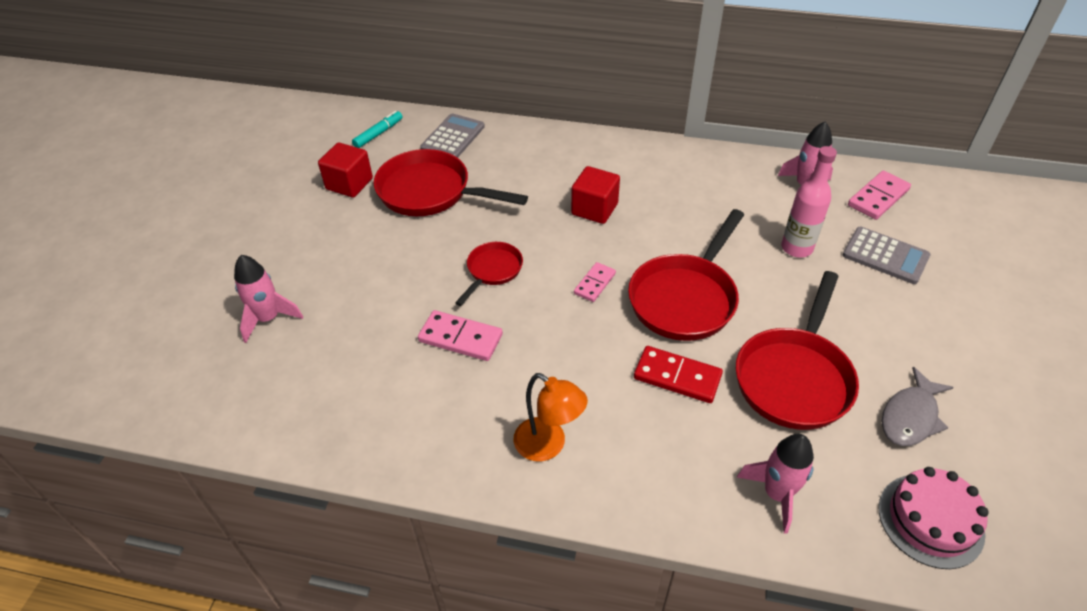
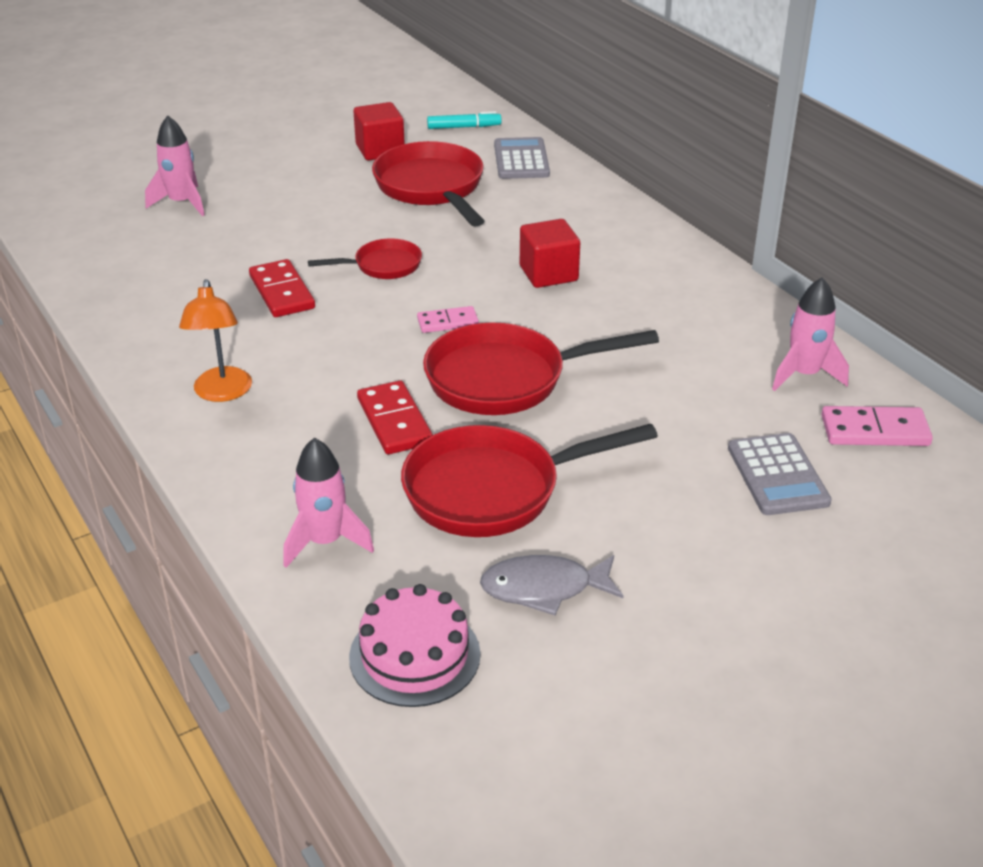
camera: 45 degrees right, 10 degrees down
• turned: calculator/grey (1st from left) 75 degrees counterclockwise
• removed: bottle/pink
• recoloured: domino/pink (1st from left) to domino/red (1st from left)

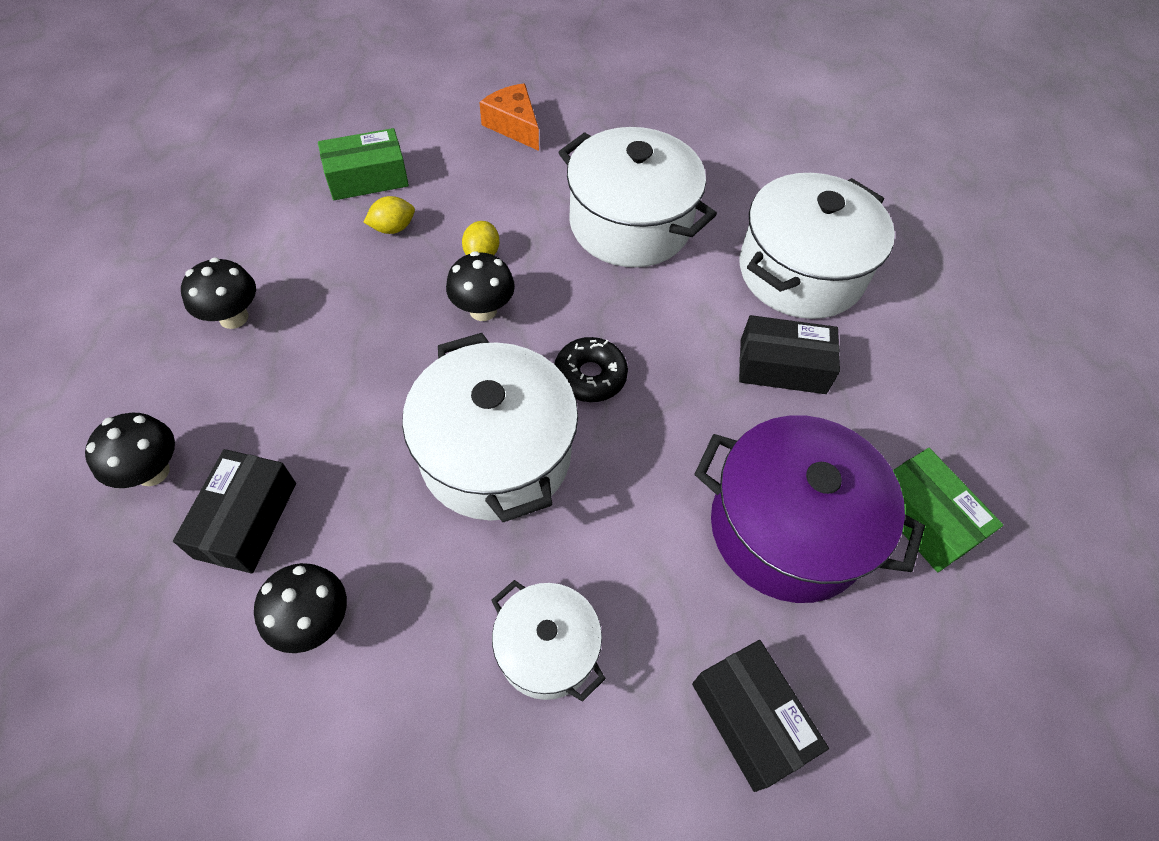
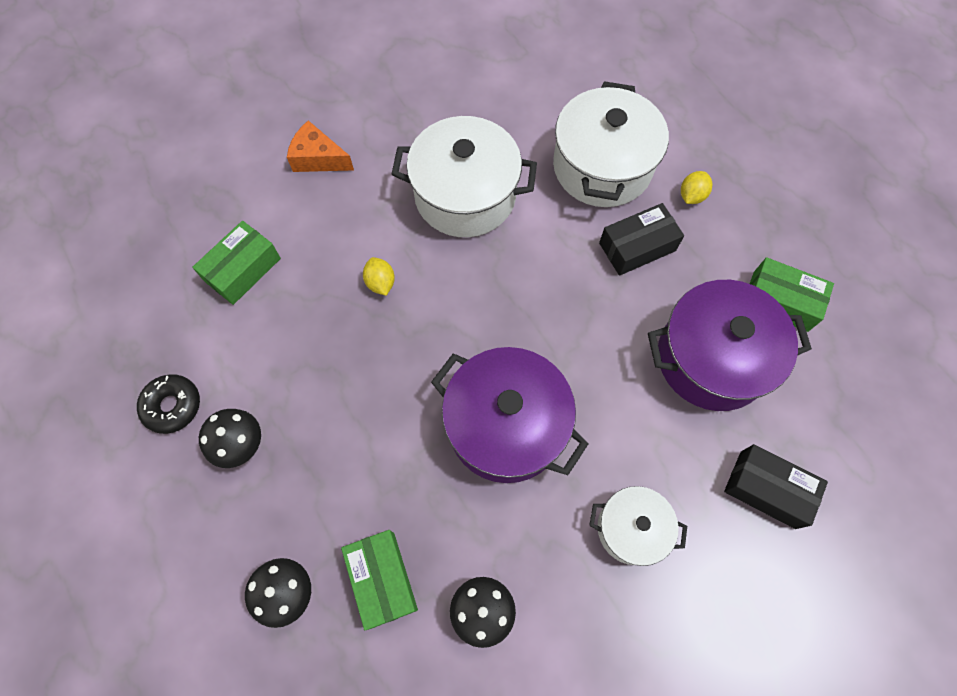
camera: 30 degrees left, 10 degrees up
• moved: lemon/yellow (1st from left in the first image) to lemon/yellow (2nd from left)
• removed: mushroom/black (4th from left)
• recoloured: pot/white (1st from left) to pot/purple (1st from left)
• moved: donut/black
• recoloured: box/black (1st from left) to box/green (2nd from left)

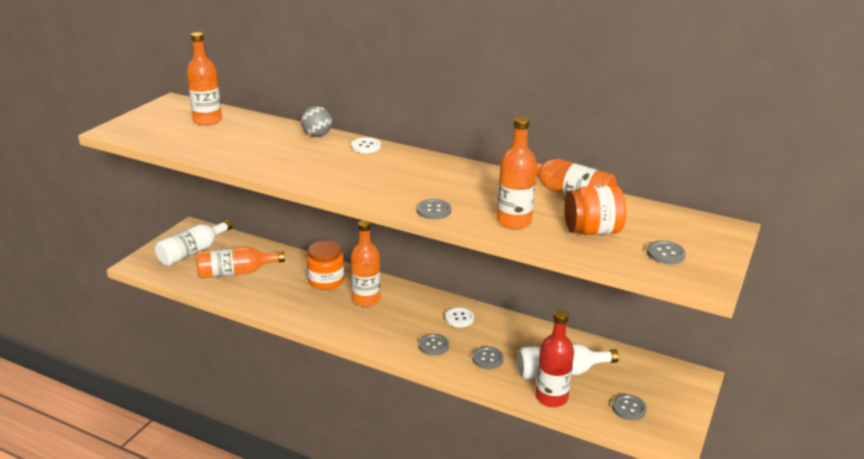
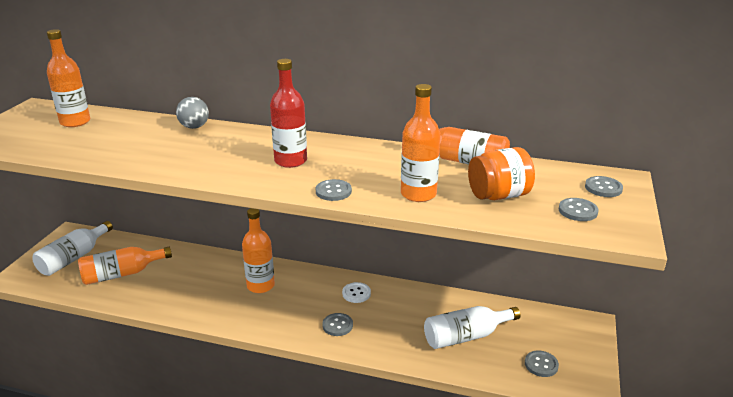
camera: 10 degrees left, 0 degrees up
• removed: button/white (1st from left)
• removed: jar/orange (1st from left)
• moved: bottle/red
• moved: button/grey (3rd from left in the first image) to button/grey (5th from left)

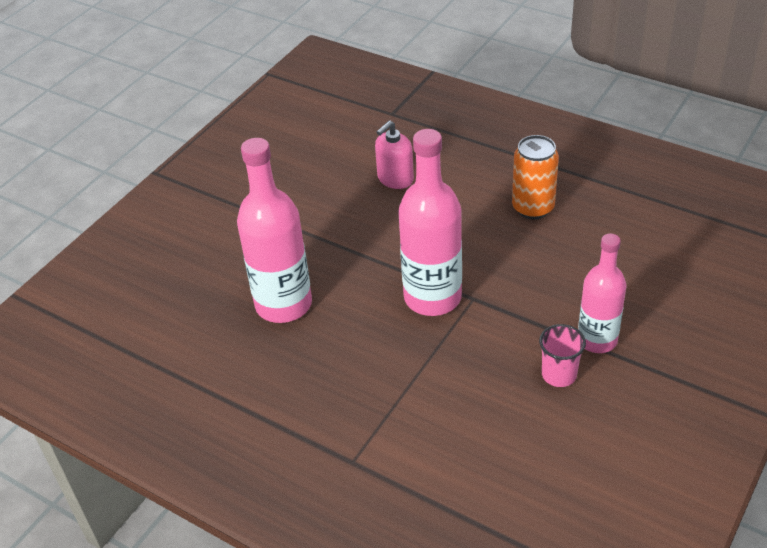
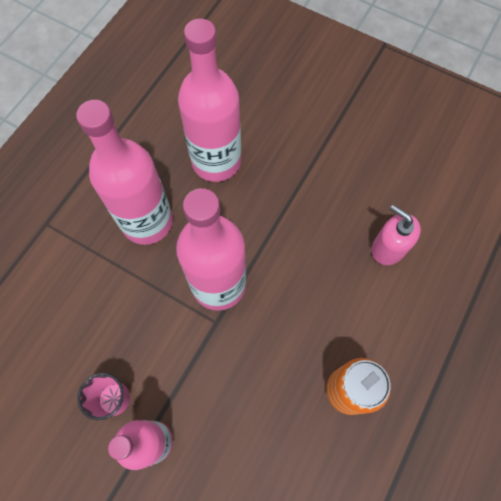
camera: 85 degrees right, 25 degrees up
• added: bottle/pink (1st from left)

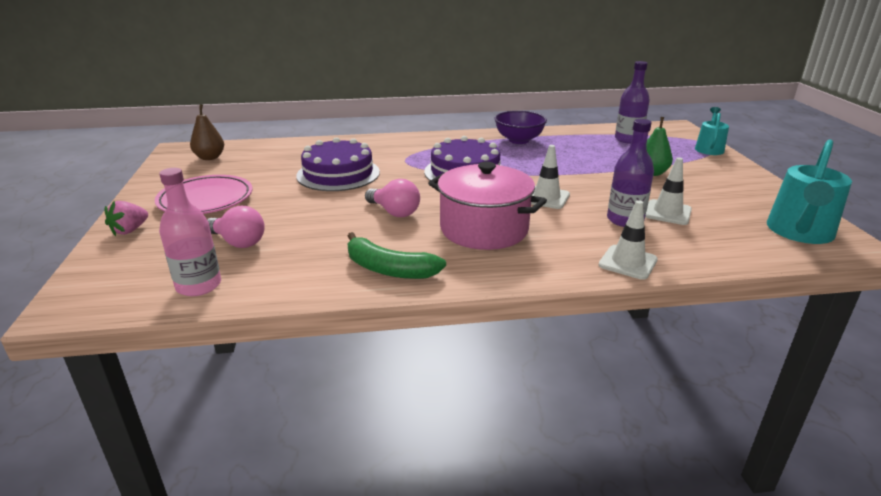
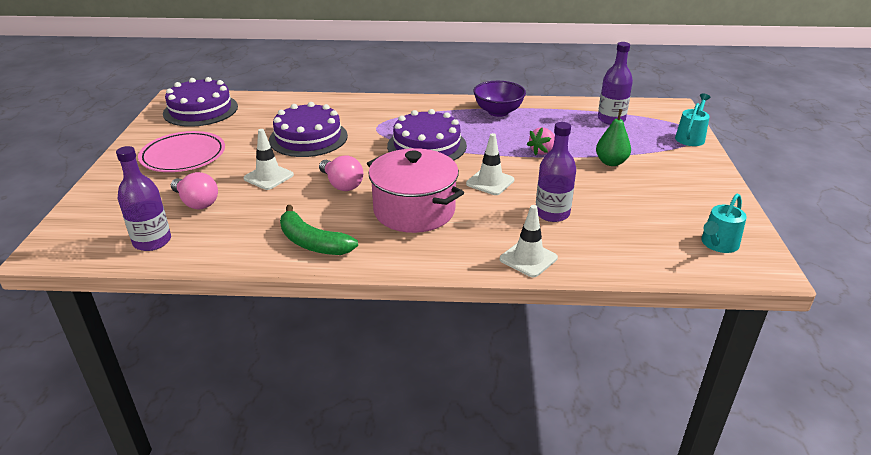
camera: 10 degrees right, 5 degrees up
• replaced: pear/brown to cake/purple (1st from left)
• resized: watering can/turquoise (2nd from left) x0.60
• moved: traffic cone/white (3rd from left in the first image) to traffic cone/white (1st from left)
• recoloured: bottle/pink to bottle/purple (1st from left)
• moved: strawberry/pink

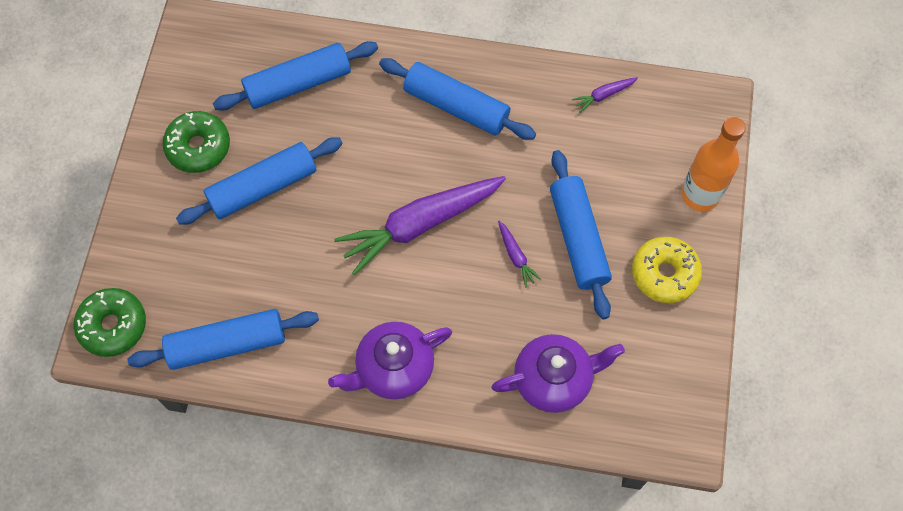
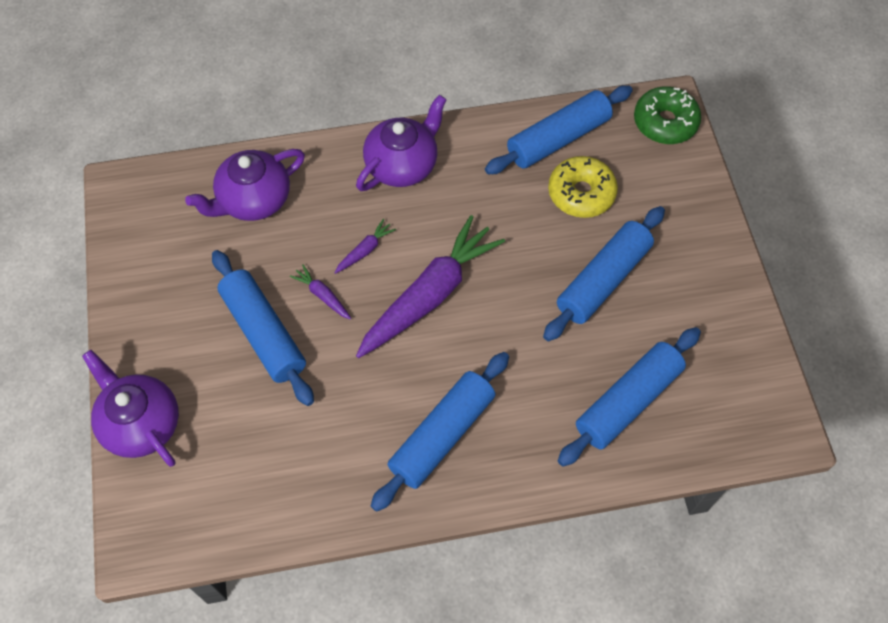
camera: 160 degrees right, 5 degrees down
• turned: rolling pin/blue (4th from left in the first image) 60 degrees counterclockwise
• moved: carrot/purple (3rd from left in the first image) to carrot/purple (2nd from left)
• removed: donut/green (2nd from left)
• replaced: bottle/orange to teapot/purple (1st from left)
• moved: donut/yellow

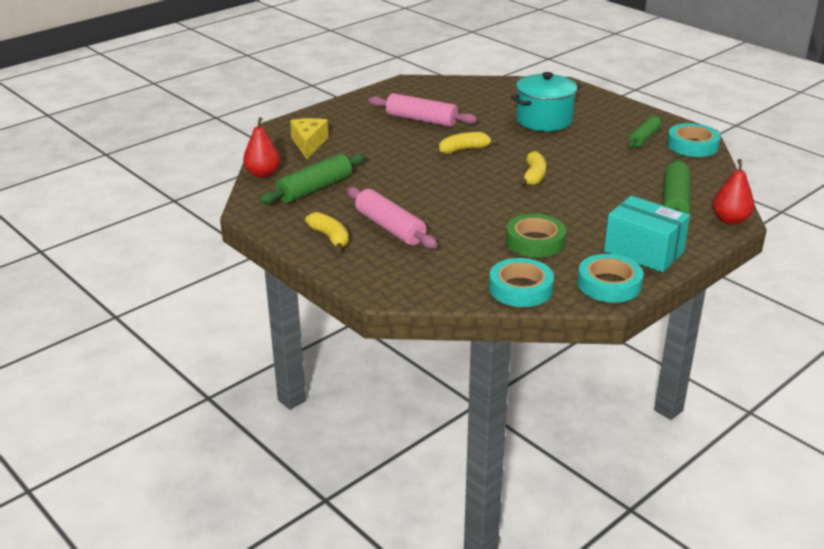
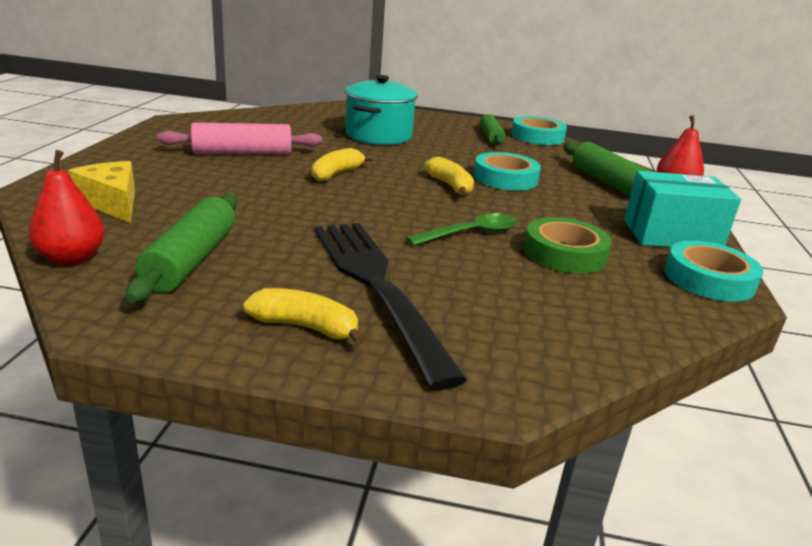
camera: 40 degrees left, 5 degrees down
• replaced: rolling pin/pink (1st from left) to fork/black
• moved: tape/turquoise (1st from left)
• added: spoon/green

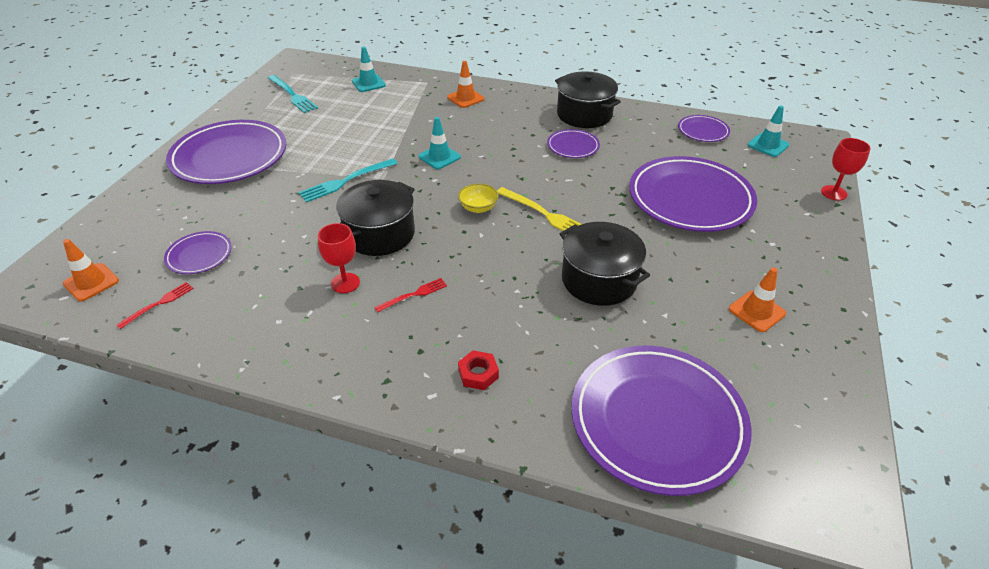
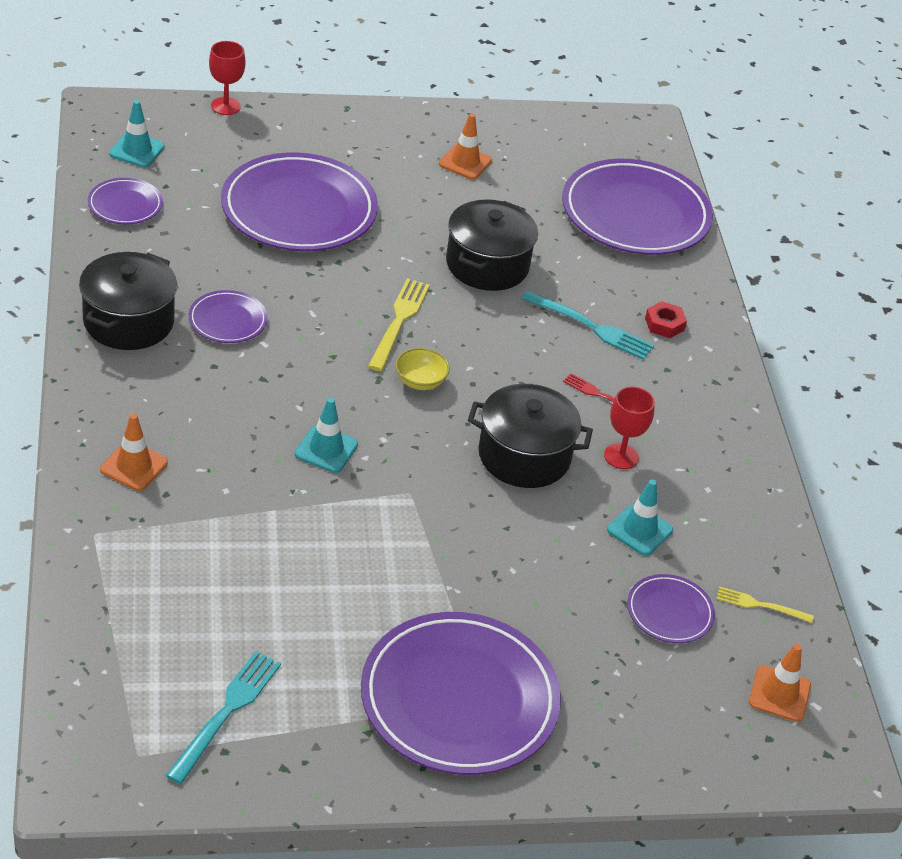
camera: 120 degrees left, 0 degrees up
• moved: traffic cone/turquoise (1st from left in the first image) to traffic cone/turquoise (3rd from left)
• moved: fork/turquoise (2nd from left)
• recoloured: fork/red (1st from left) to fork/yellow (2nd from left)

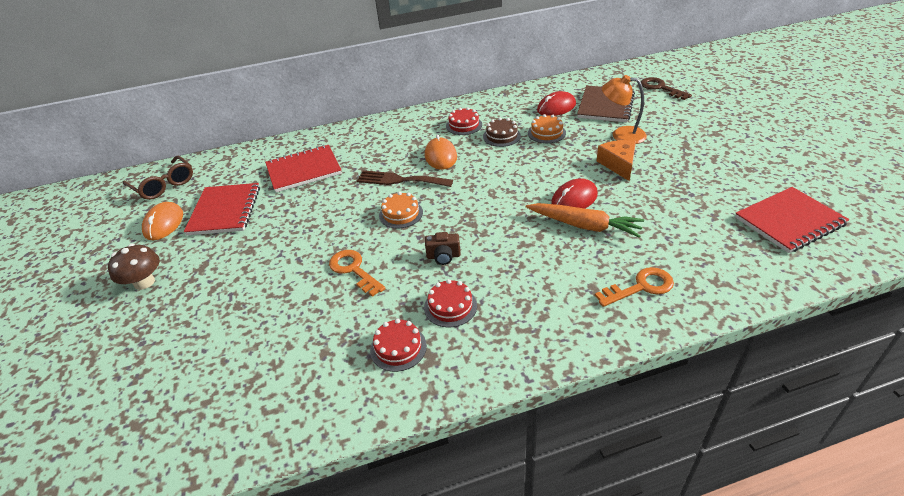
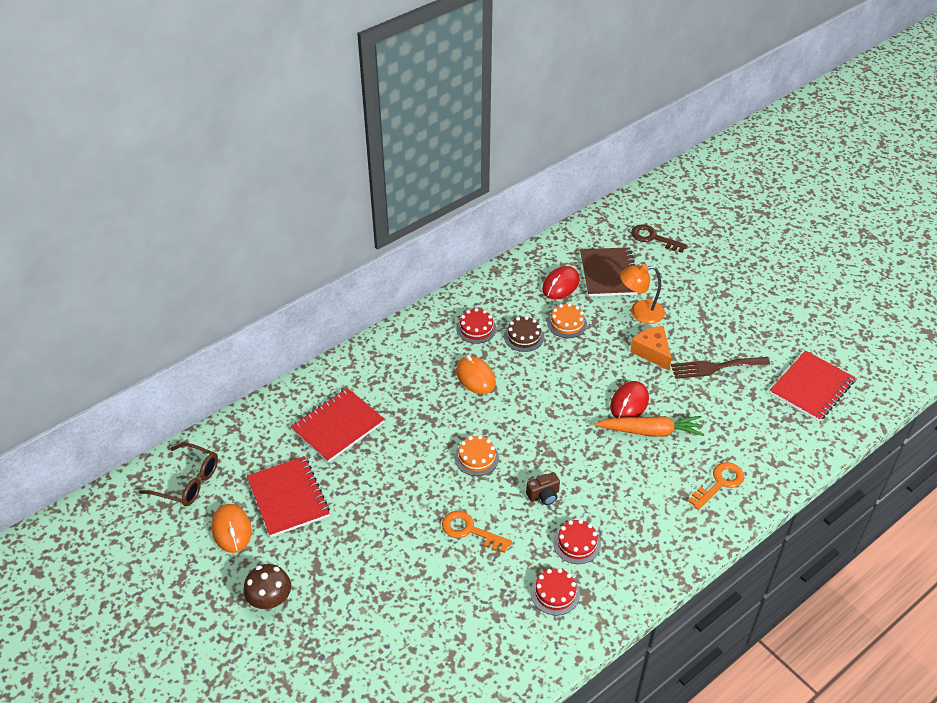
camera: 25 degrees left, 5 degrees up
• moved: fork/brown

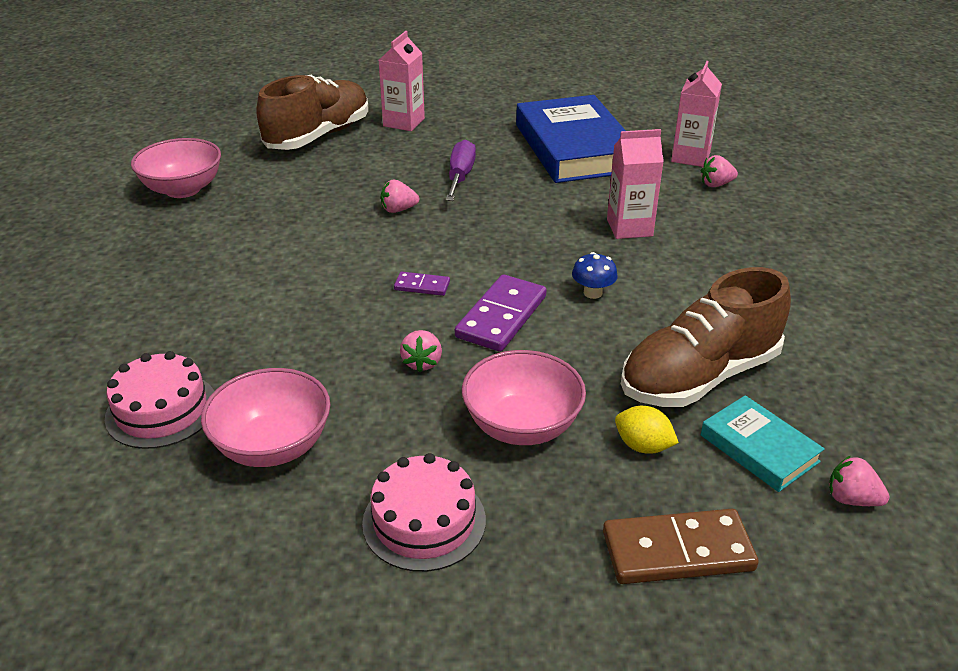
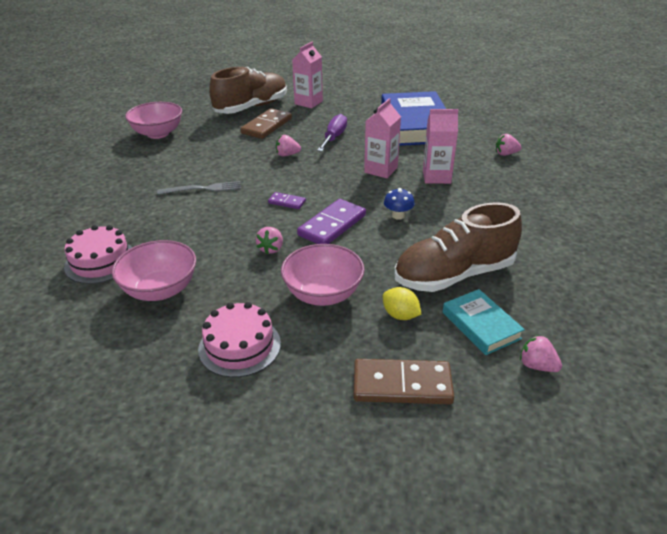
camera: 10 degrees right, 0 degrees up
• moved: carton/pink (3rd from left in the first image) to carton/pink (2nd from left)
• added: domino/brown (1st from left)
• added: fork/grey

